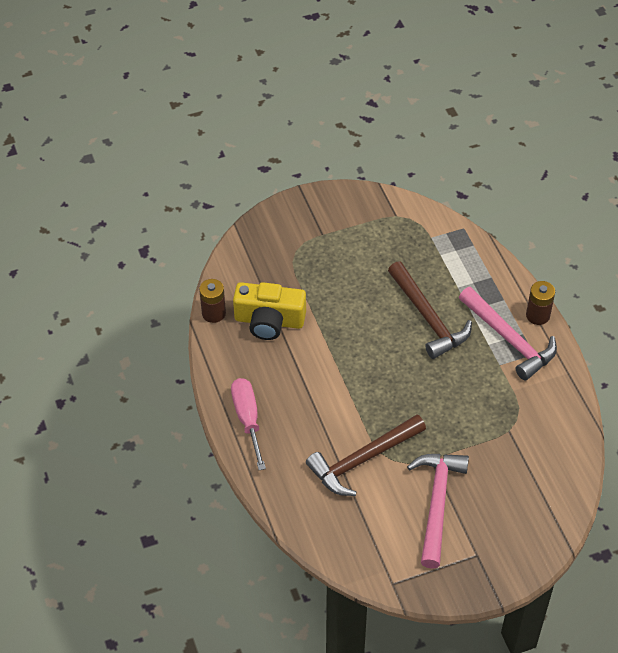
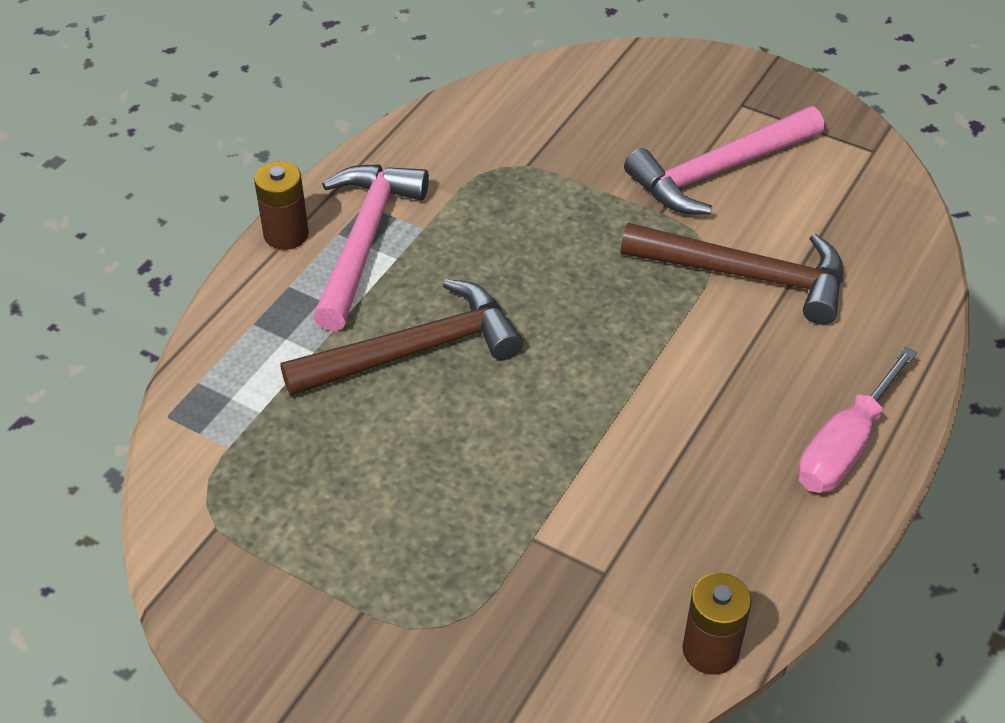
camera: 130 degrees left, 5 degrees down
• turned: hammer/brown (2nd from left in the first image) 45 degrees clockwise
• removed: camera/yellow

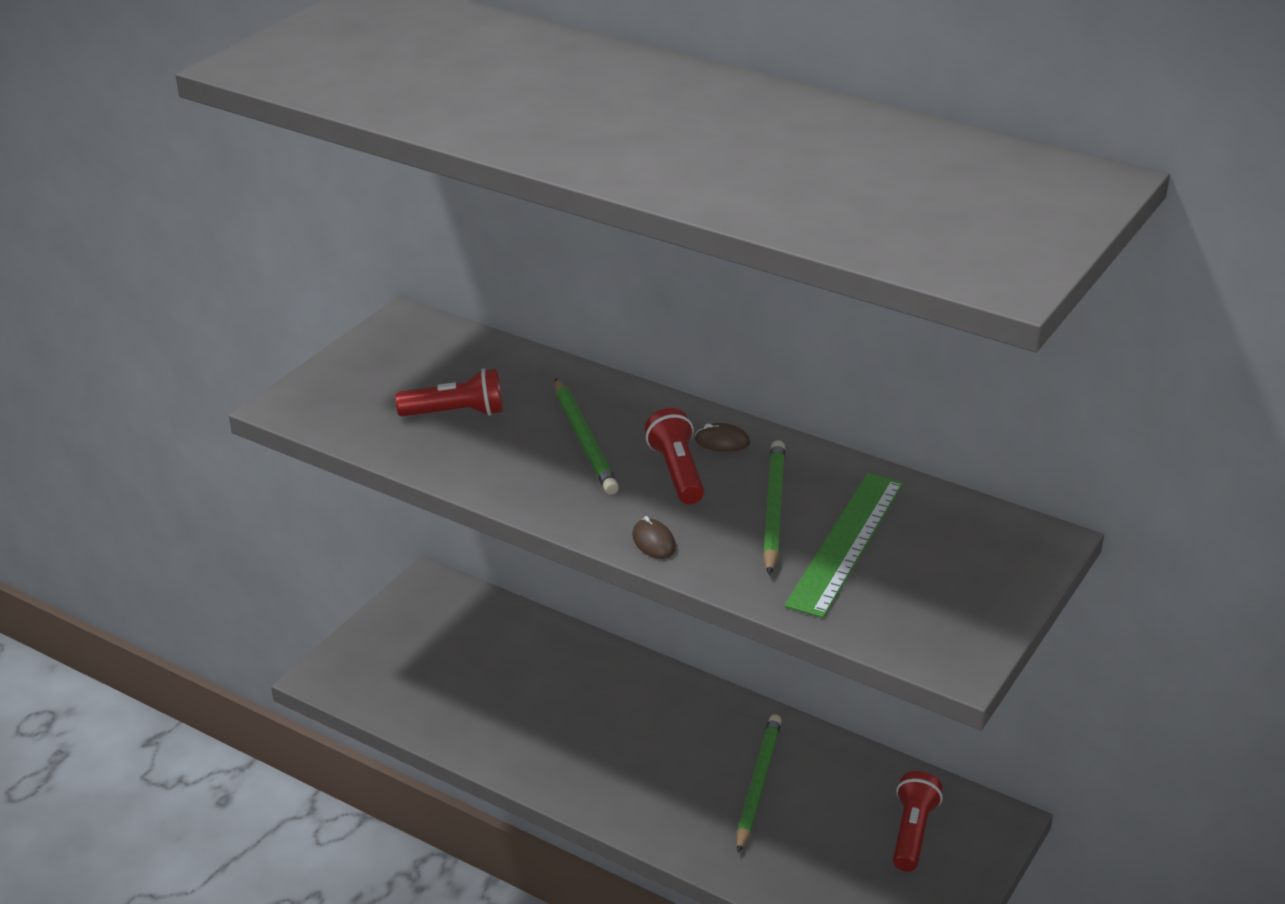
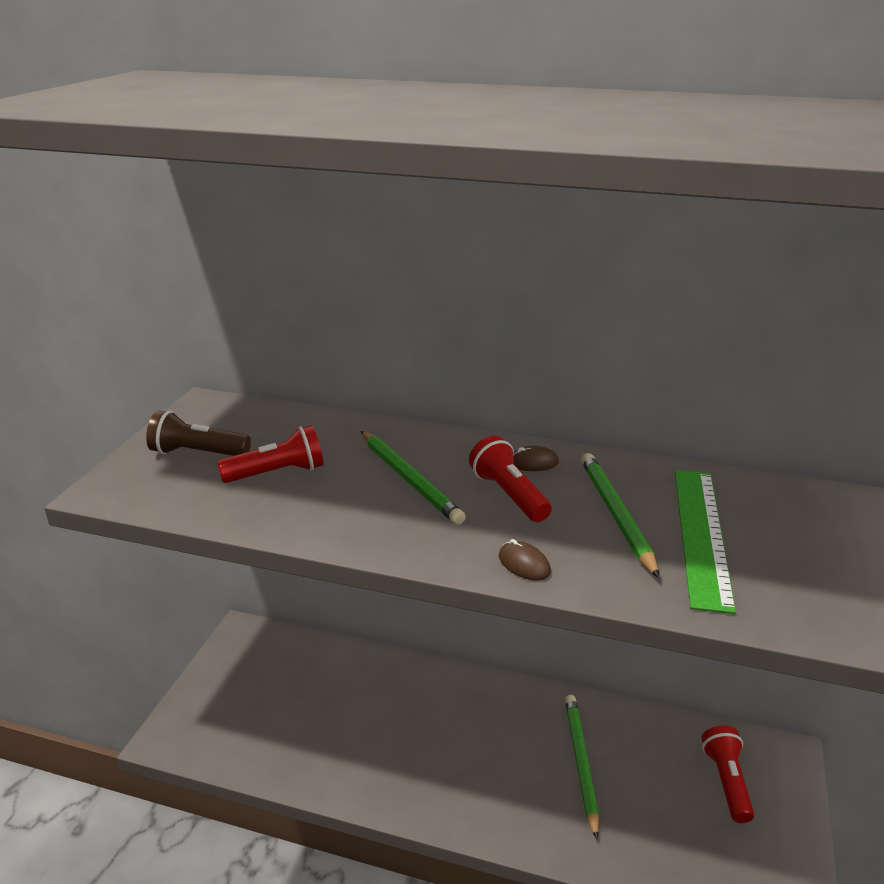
camera: 15 degrees left, 5 degrees down
• added: flashlight/brown

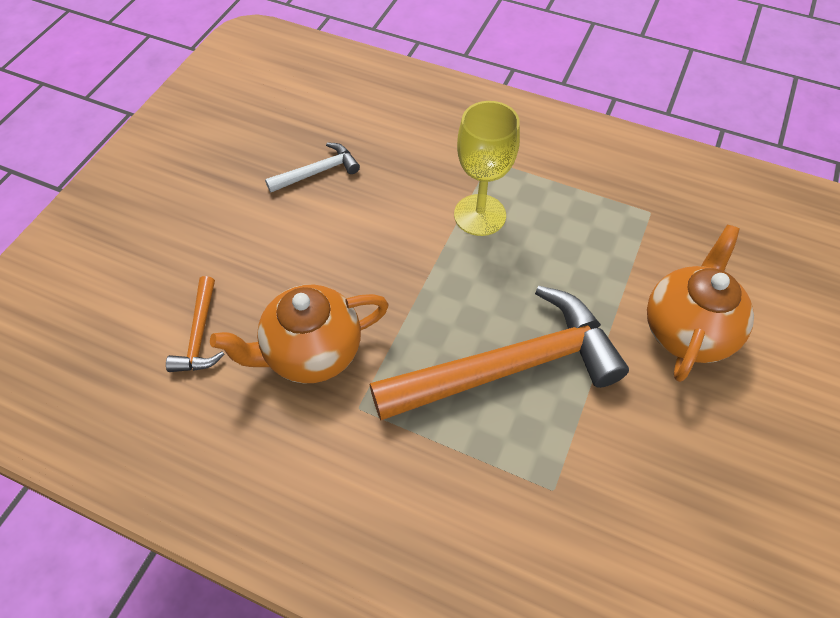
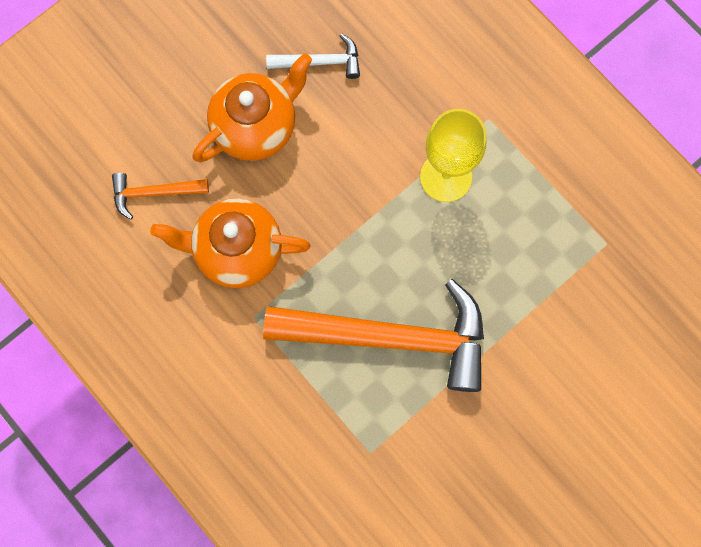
camera: 25 degrees right, 20 degrees up
• moved: teapot/orange (2nd from left)
• turned: hammer/orange (1st from left) 60 degrees clockwise

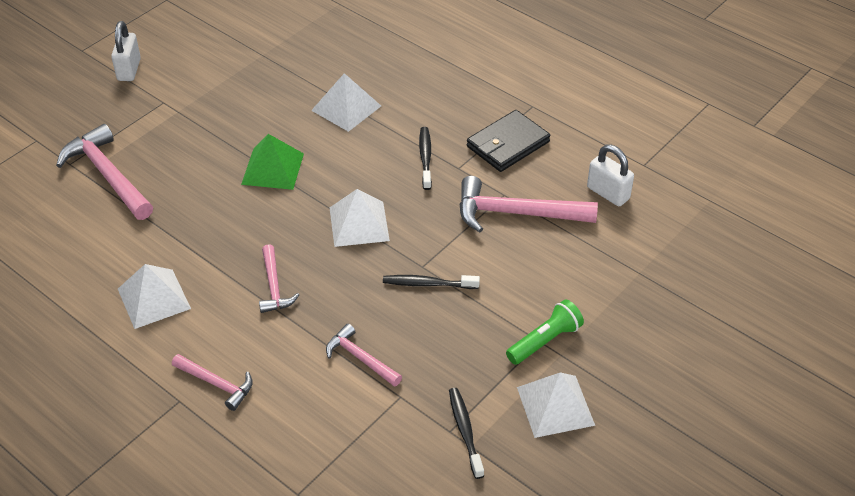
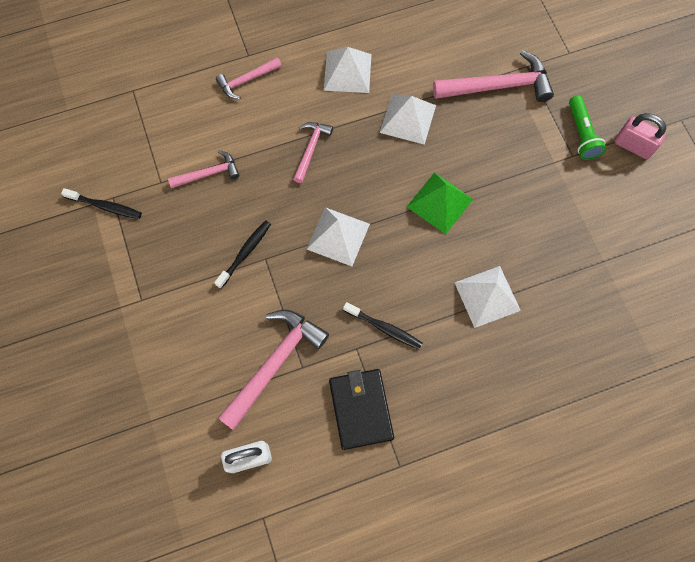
camera: 120 degrees right, 25 degrees up
• recoloured: padlock/white (1st from left) to padlock/pink
• turned: hammer/pink (3rd from left in the first image) 90 degrees clockwise
• moved: flashlight/green
• moved: pyramid/white (4th from left in the first image) to pyramid/white (3rd from left)

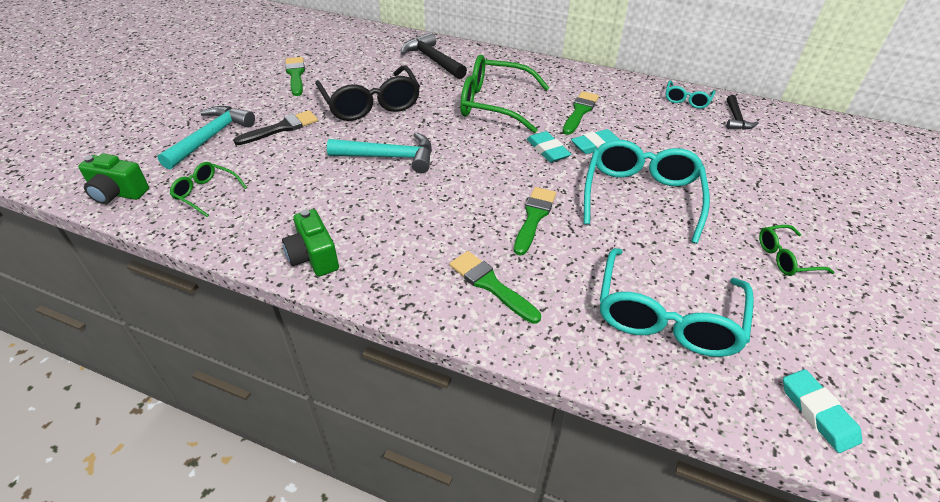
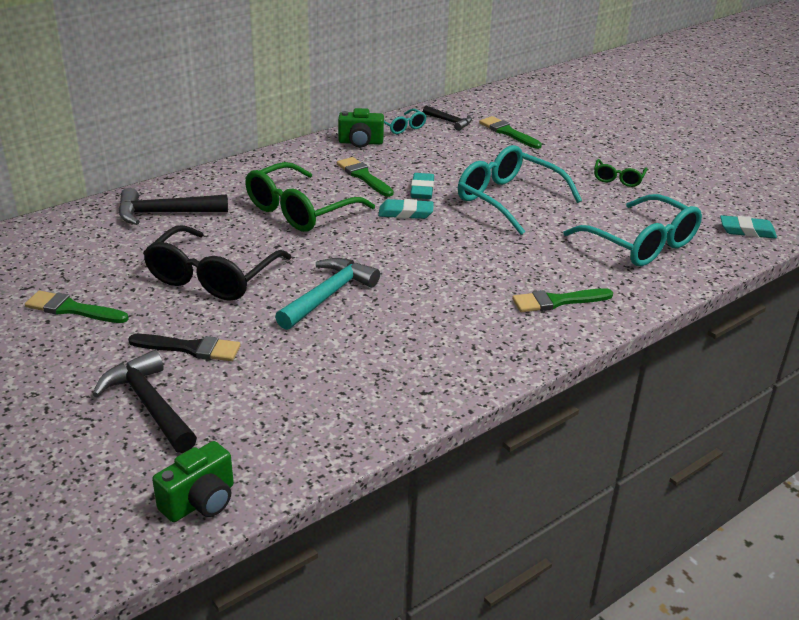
camera: 60 degrees left, 10 degrees down
• turned: glasses/black 105 degrees clockwise
• recoloured: hammer/turquoise (1st from left) to hammer/black (1st from left)
• turned: brush/black 105 degrees clockwise
• removed: glasses/green (1st from left)
• moved: brush/green (3rd from left)
• moved: camera/green (2nd from left)

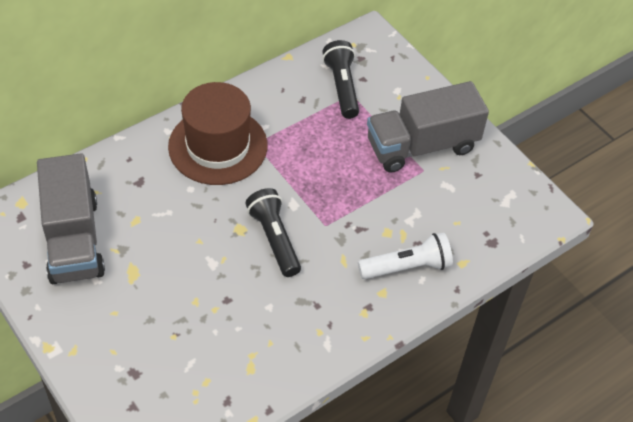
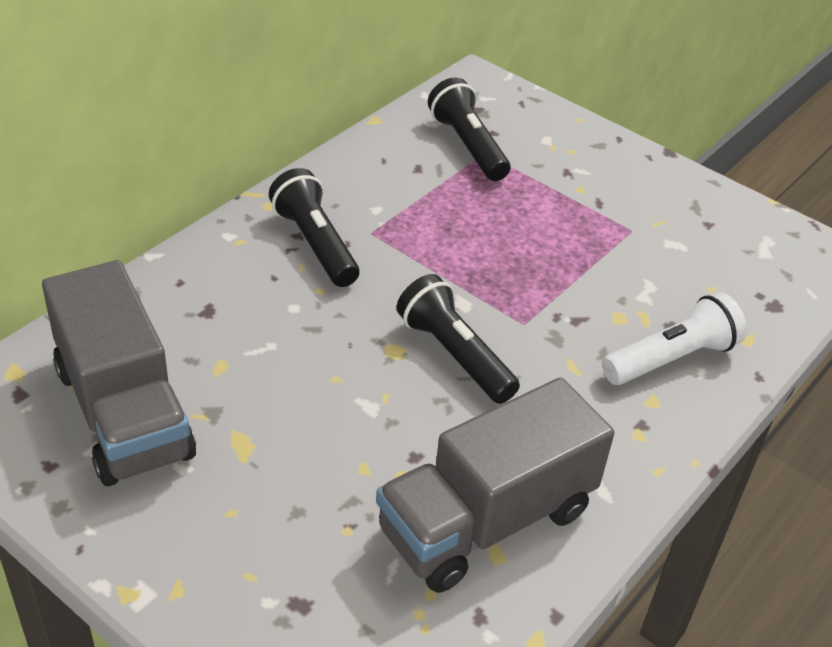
camera: 15 degrees left, 10 degrees down
• moved: truck/grey (2nd from left)
• replaced: hat/brown to flashlight/black (1st from left)

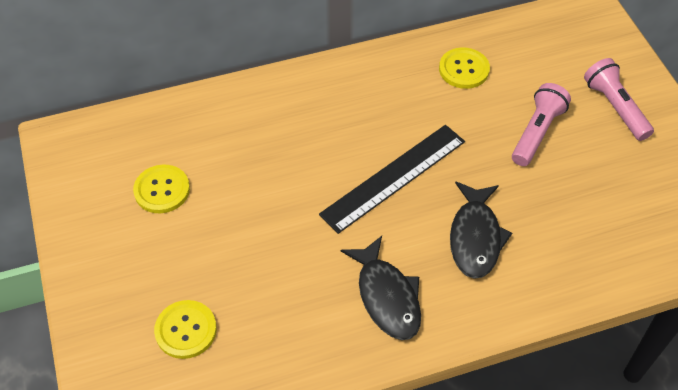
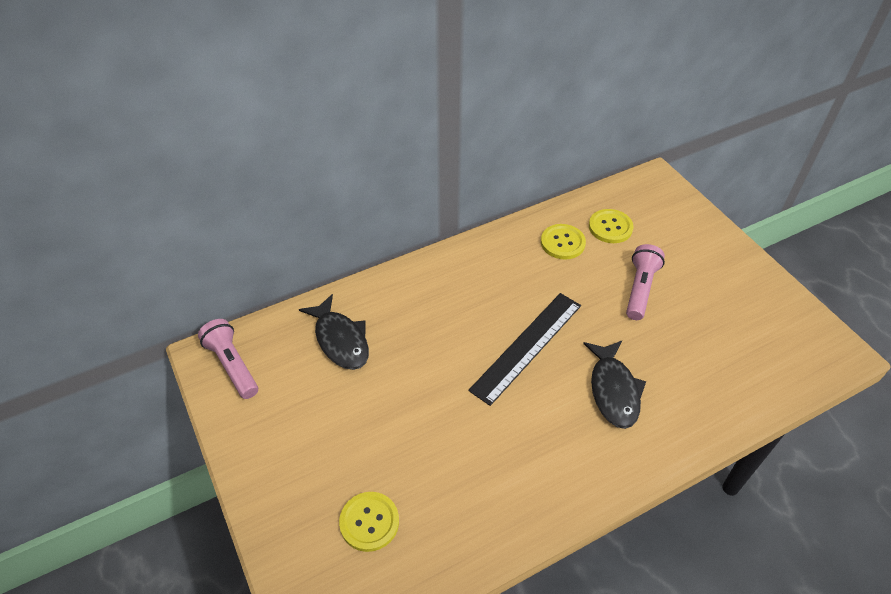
camera: 10 degrees left, 5 degrees down
• moved: flashlight/pink (2nd from left in the first image) to flashlight/pink (1st from left)
• moved: button/yellow (1st from left in the first image) to button/yellow (3rd from left)
• moved: fish/black (1st from left)

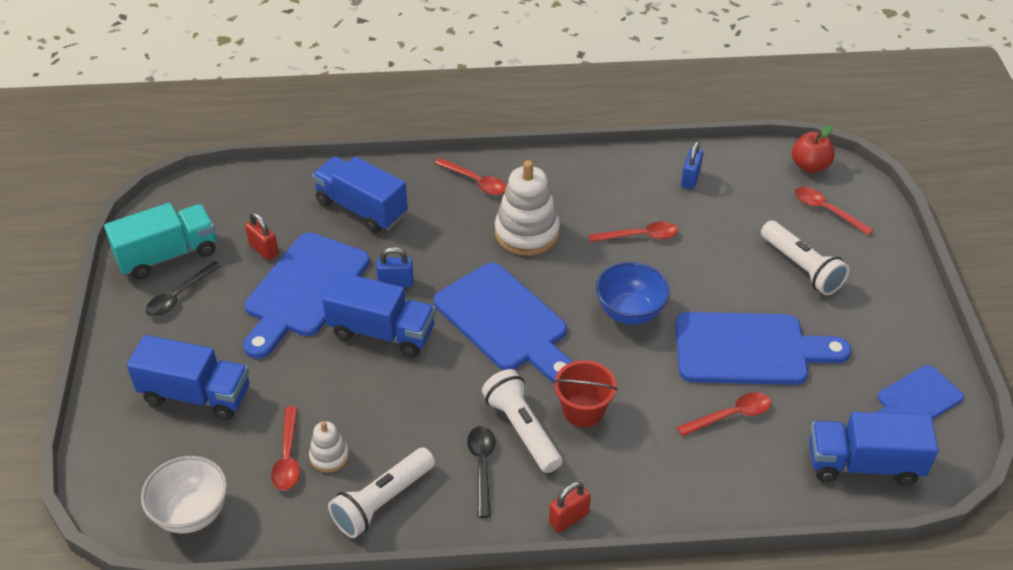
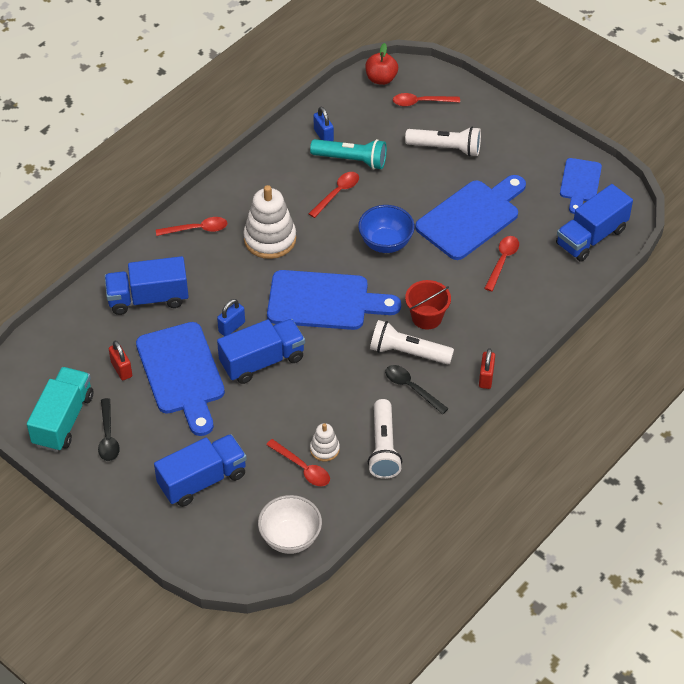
camera: 45 degrees left, 5 degrees up
• turned: padlock/red (1st from left) 60 degrees clockwise
• added: flashlight/turquoise

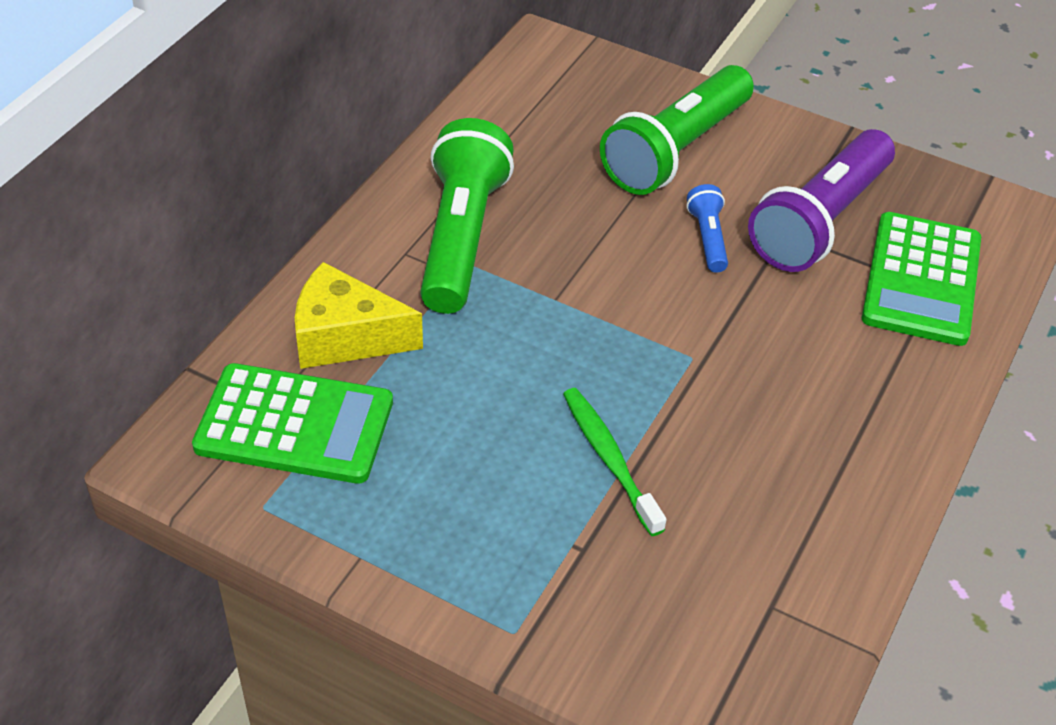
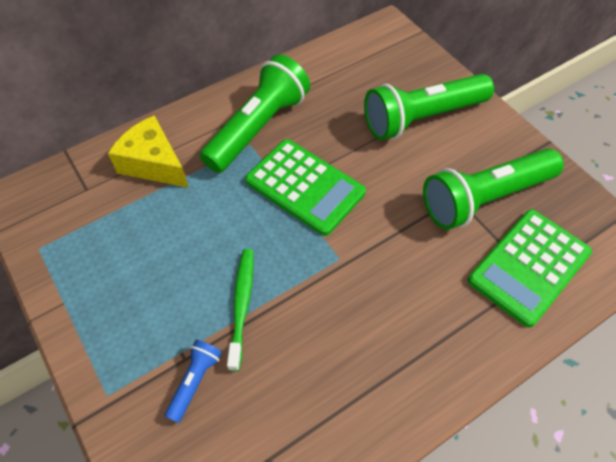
camera: 30 degrees right, 10 degrees up
• recoloured: flashlight/purple to flashlight/green (3rd from left)
• moved: flashlight/blue
• moved: calculator/green (1st from left)

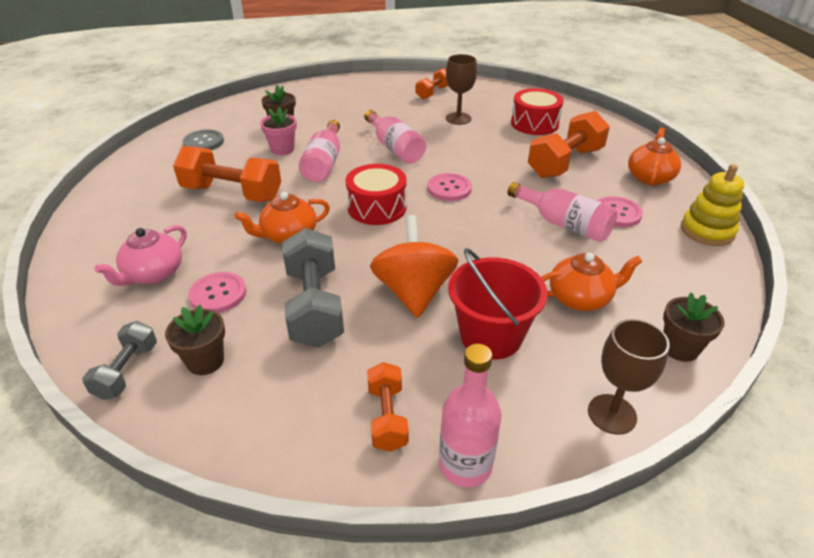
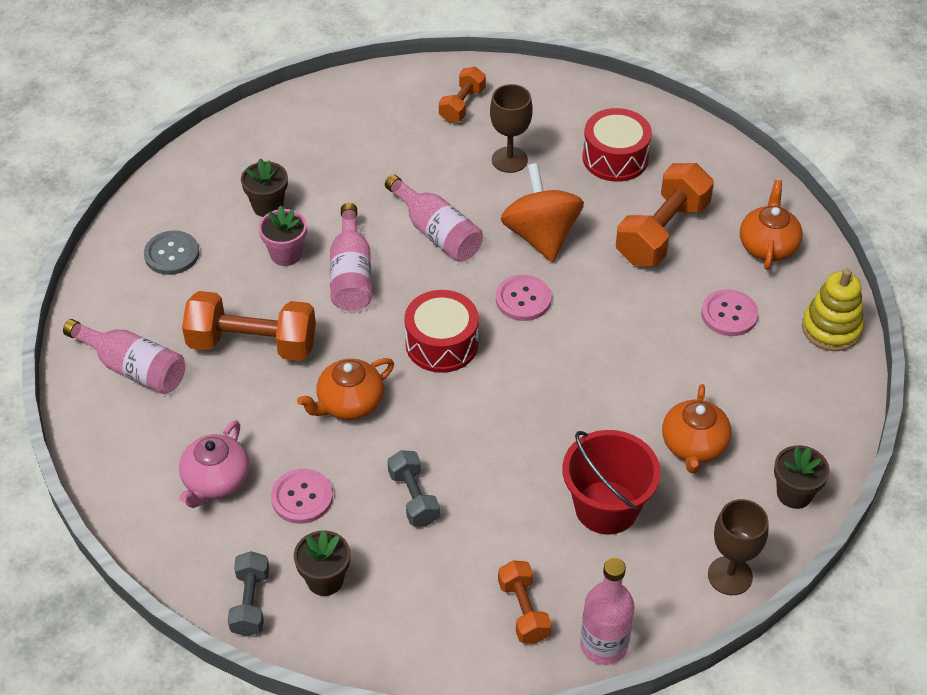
camera: 10 degrees left, 10 degrees up
• moved: bottle/pink (4th from left in the first image) to bottle/pink (1st from left)
• moved: spinning top/orange
• resized: dumbbell/grey (2nd from left) x0.57
• turned: teapot/orange (2nd from left) 120 degrees clockwise

